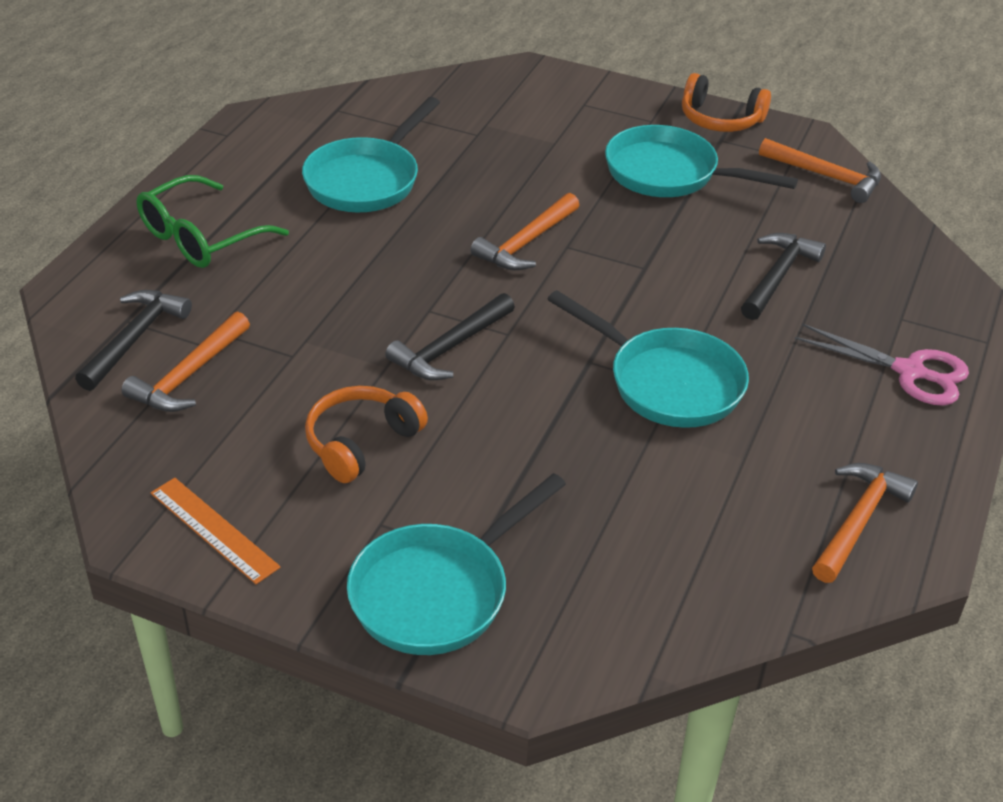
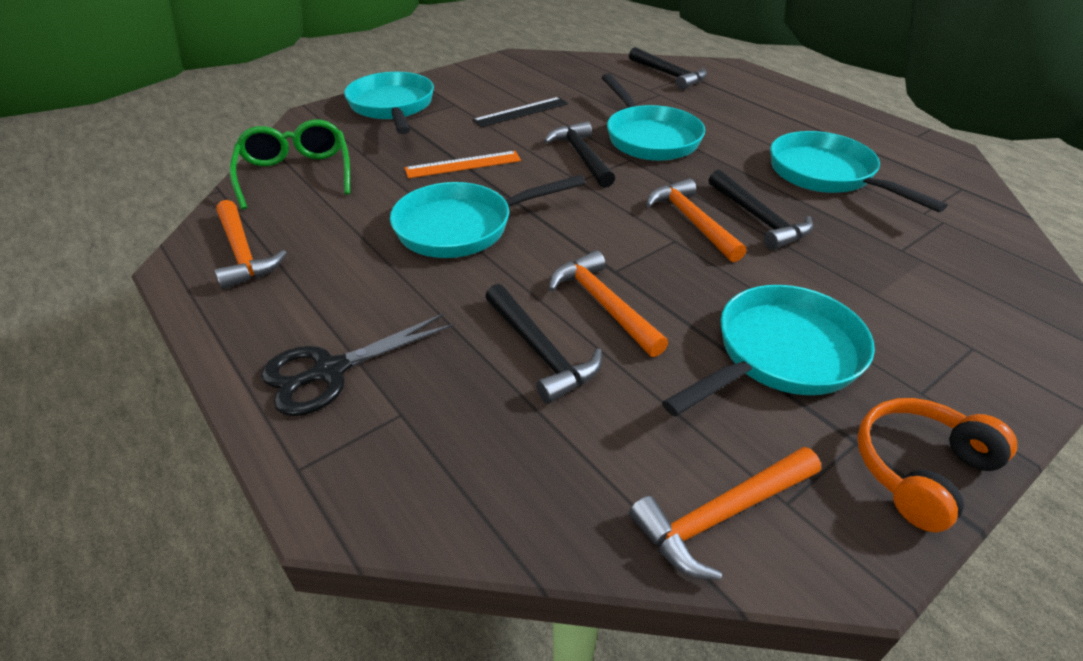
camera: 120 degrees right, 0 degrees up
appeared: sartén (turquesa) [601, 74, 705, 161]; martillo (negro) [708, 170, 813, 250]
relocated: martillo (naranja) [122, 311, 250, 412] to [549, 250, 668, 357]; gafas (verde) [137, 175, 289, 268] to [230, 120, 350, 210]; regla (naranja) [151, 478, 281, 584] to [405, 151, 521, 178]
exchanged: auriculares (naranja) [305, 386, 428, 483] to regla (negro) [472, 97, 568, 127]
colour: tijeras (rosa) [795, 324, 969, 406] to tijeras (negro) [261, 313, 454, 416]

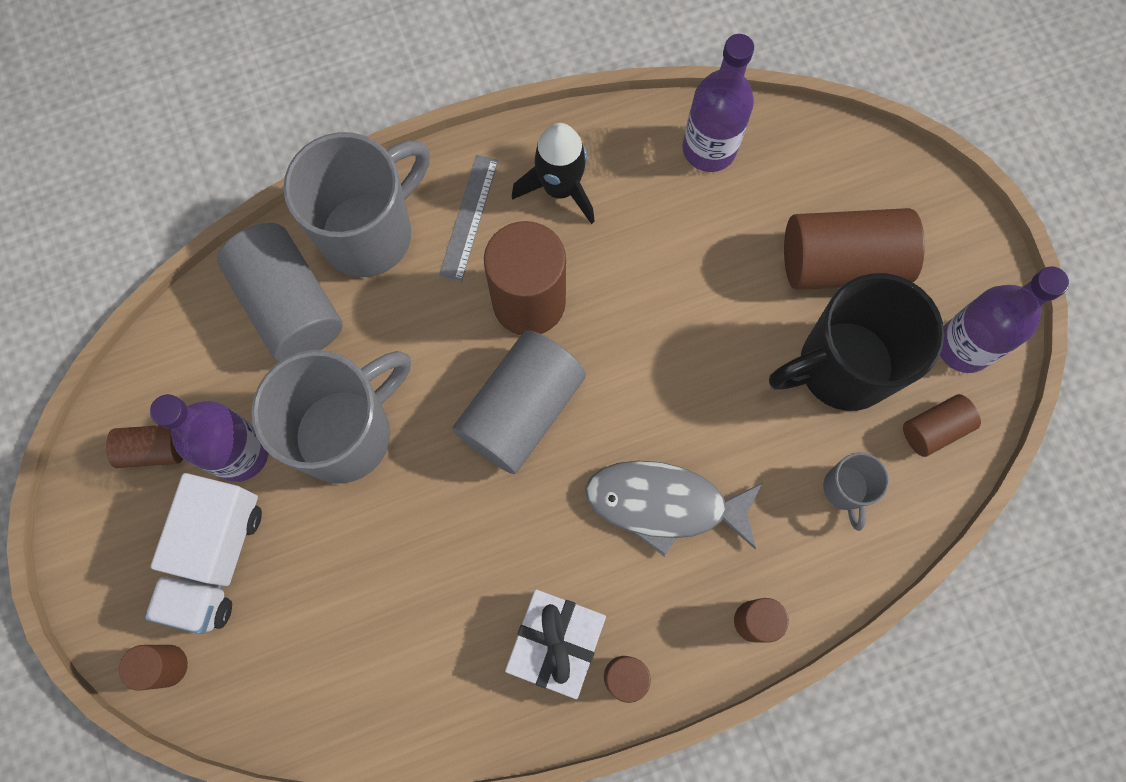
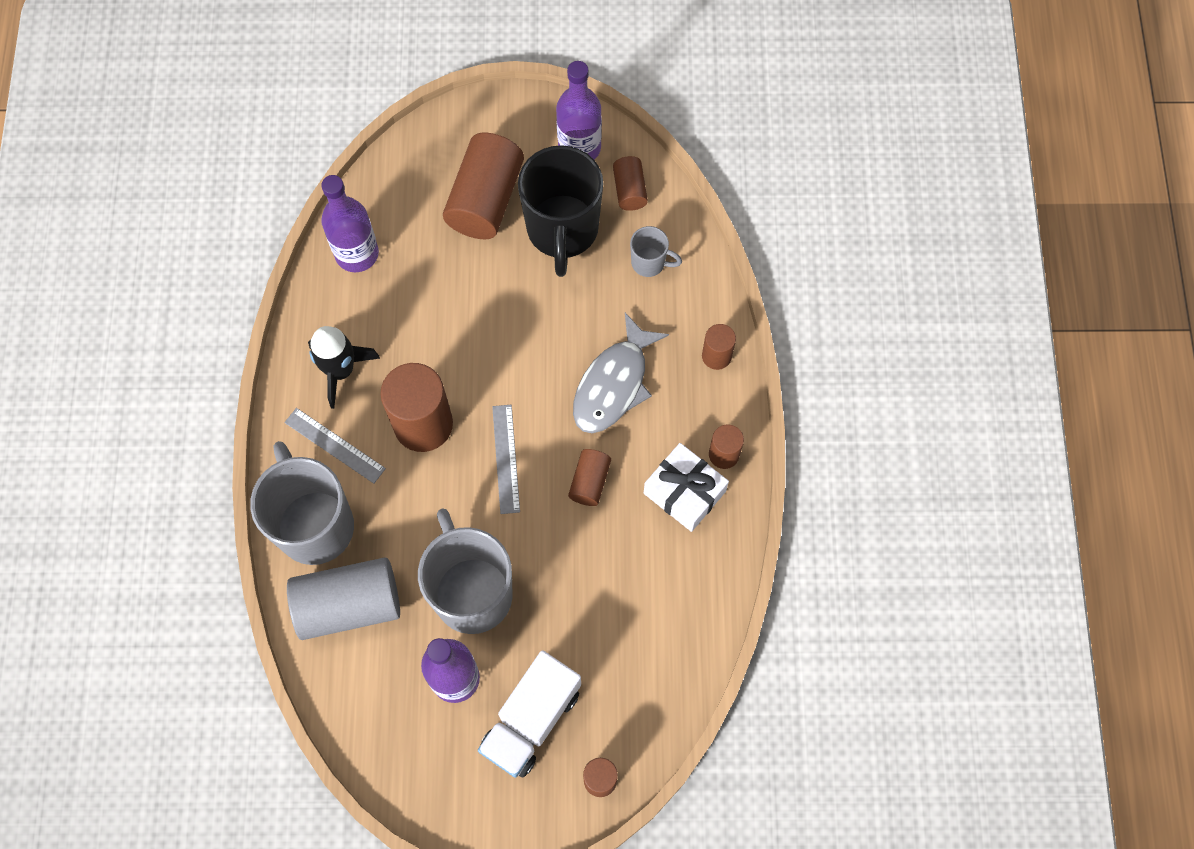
camera: 70 degrees left, 5 degrees down
relocated: cilindro (marrón) [106, 425, 183, 468] to [568, 449, 611, 506]
exchanged: cilindro (gris) [453, 330, 586, 474] to regla (gris) [492, 405, 520, 514]
spun: camión (blanco) [145, 473, 262, 634] = [478, 650, 581, 778] 90 degrees clockwise

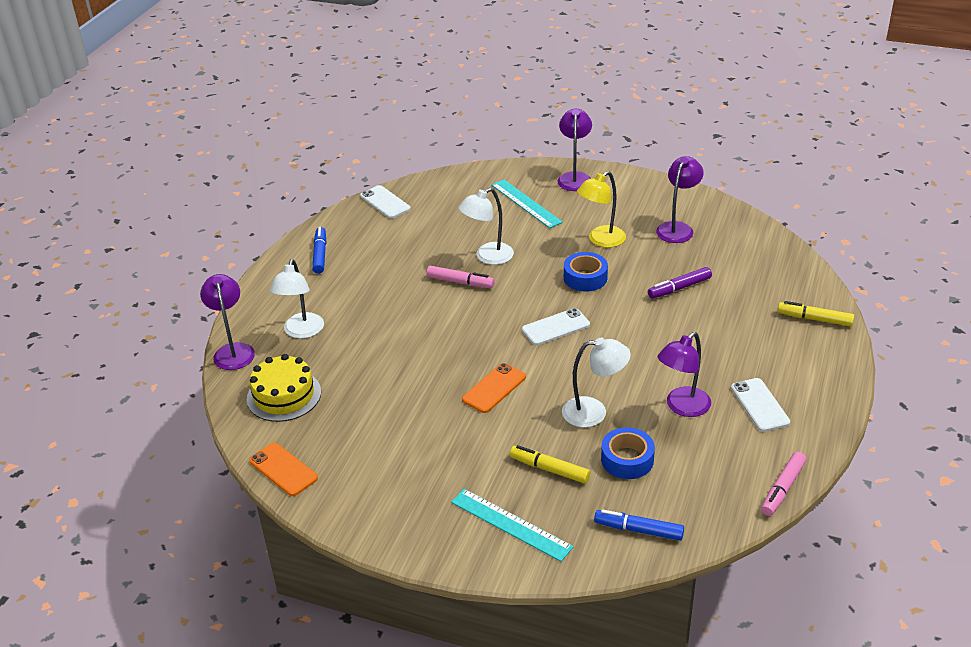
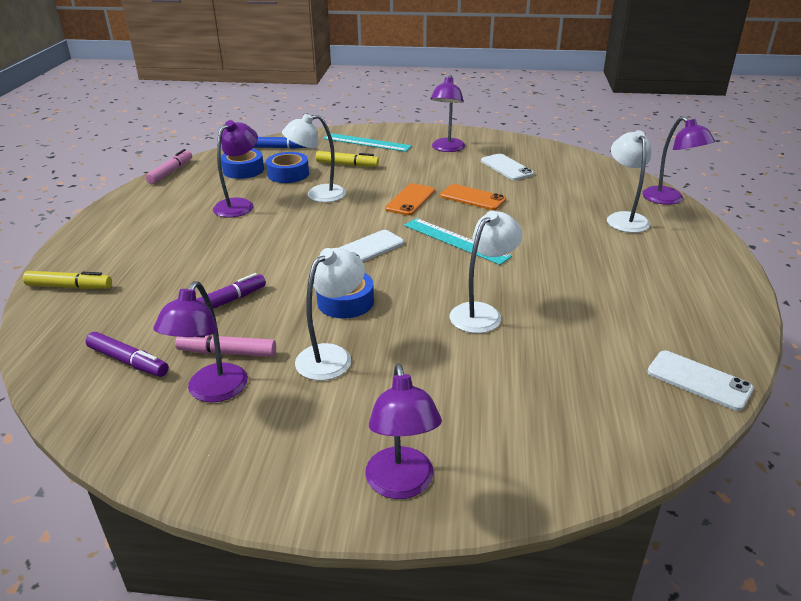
camera: 165 degrees right, 5 degrees down
missing: tarta (amarillo) [247, 354, 321, 422]; rotulador (azul) [312, 227, 326, 274]
appeared: rotulador (morado) [85, 332, 169, 377]; cinta adhesiva (azul) [221, 149, 264, 179]; lámpara (morado) [430, 75, 465, 152]
relocated: móvil (naranja) [249, 443, 318, 496] to [440, 184, 506, 210]; rotulador (rosa) [426, 266, 495, 288] to [175, 335, 276, 357]; regla (turquesa) [491, 179, 563, 228] to [404, 218, 512, 265]; móvil (blanco) [731, 378, 790, 432] to [481, 153, 534, 180]
colour: lámpara (amarillo) [577, 171, 626, 248] to lámpara (blanco) [295, 248, 365, 381]

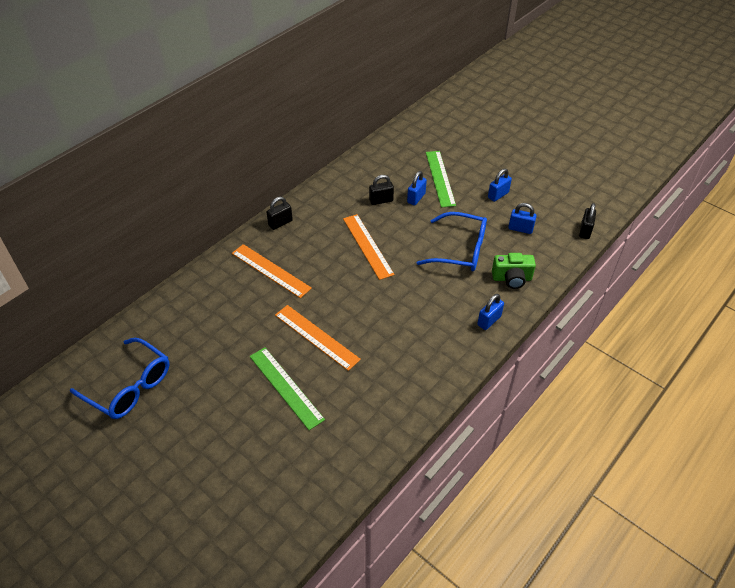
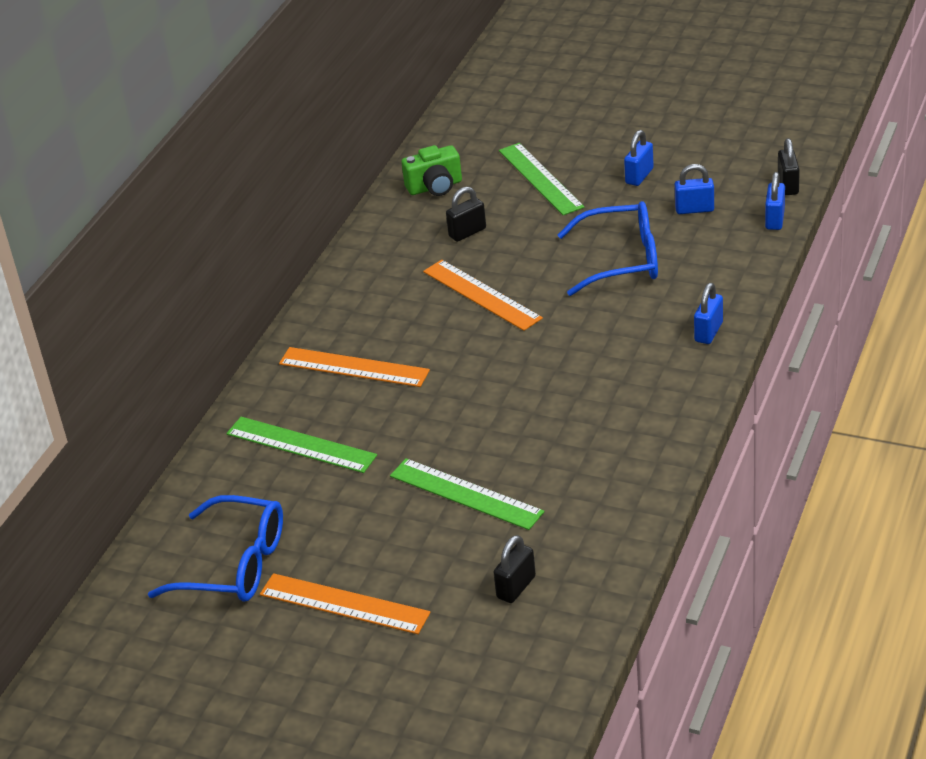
camera: 15 degrees left, 10 degrees down
appeared: regla (verde) [226, 417, 377, 473]
relocated: candado (negro) [266, 197, 293, 230] to [493, 535, 536, 603]; regla (naranja) [275, 305, 361, 371] to [260, 573, 430, 634]; candado (azul) [407, 171, 427, 205] to [765, 172, 785, 230]; cámara (verde) [492, 253, 536, 289] to [401, 145, 462, 196]

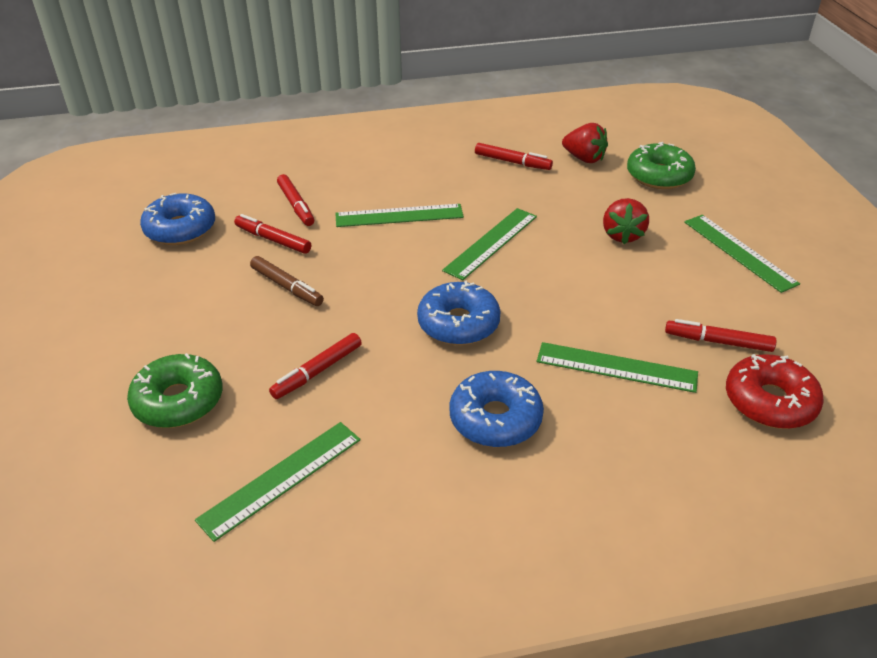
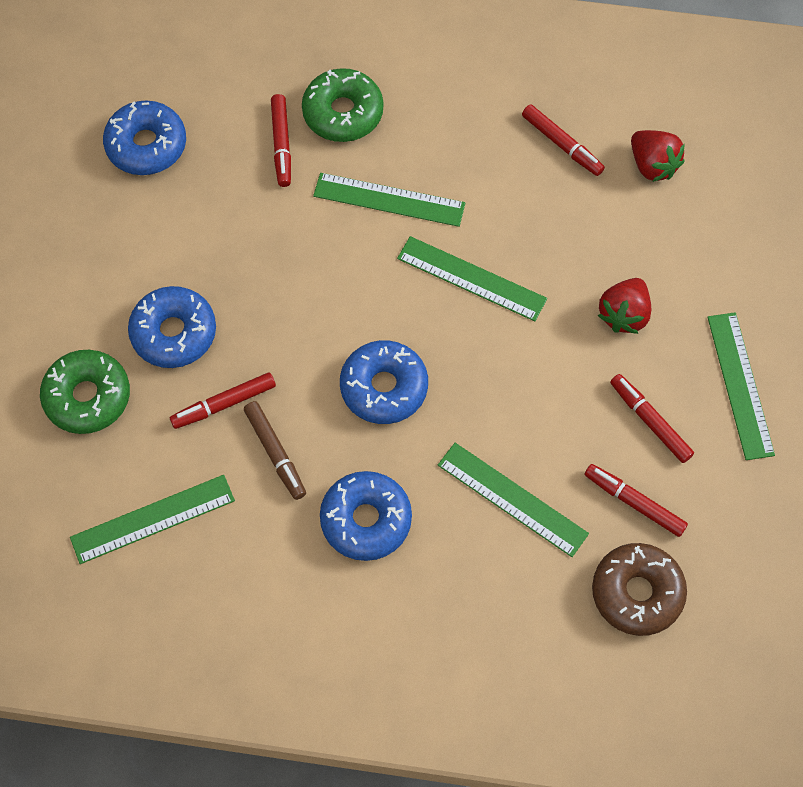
camera: 20 degrees right, 25 degrees up
appeared: rosquilla (azul) [128, 286, 216, 368]
relocated: rotulador (rojo) [234, 214, 311, 254] to [610, 374, 694, 463]; rotulador (marrón) [250, 256, 324, 306] to [244, 401, 306, 500]; rosquilla (verde) [627, 142, 696, 189] to [302, 68, 383, 142]
colour: rosquilla (rojo) [726, 354, 824, 429] to rosquilla (marrón) [592, 543, 687, 636]
spun: regla (verde) [442, 208, 537, 280] = [397, 236, 547, 321] 60 degrees clockwise

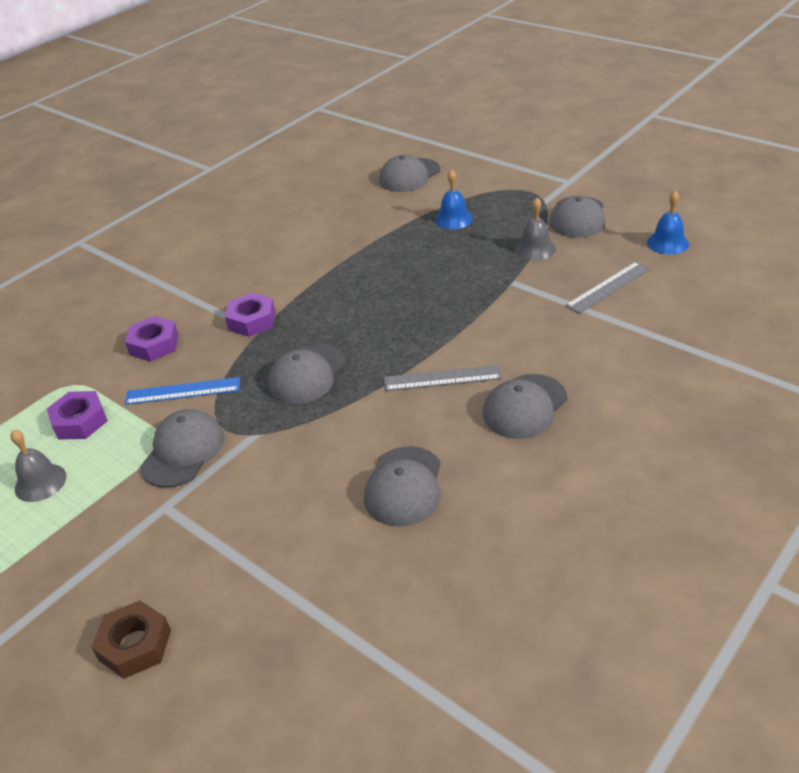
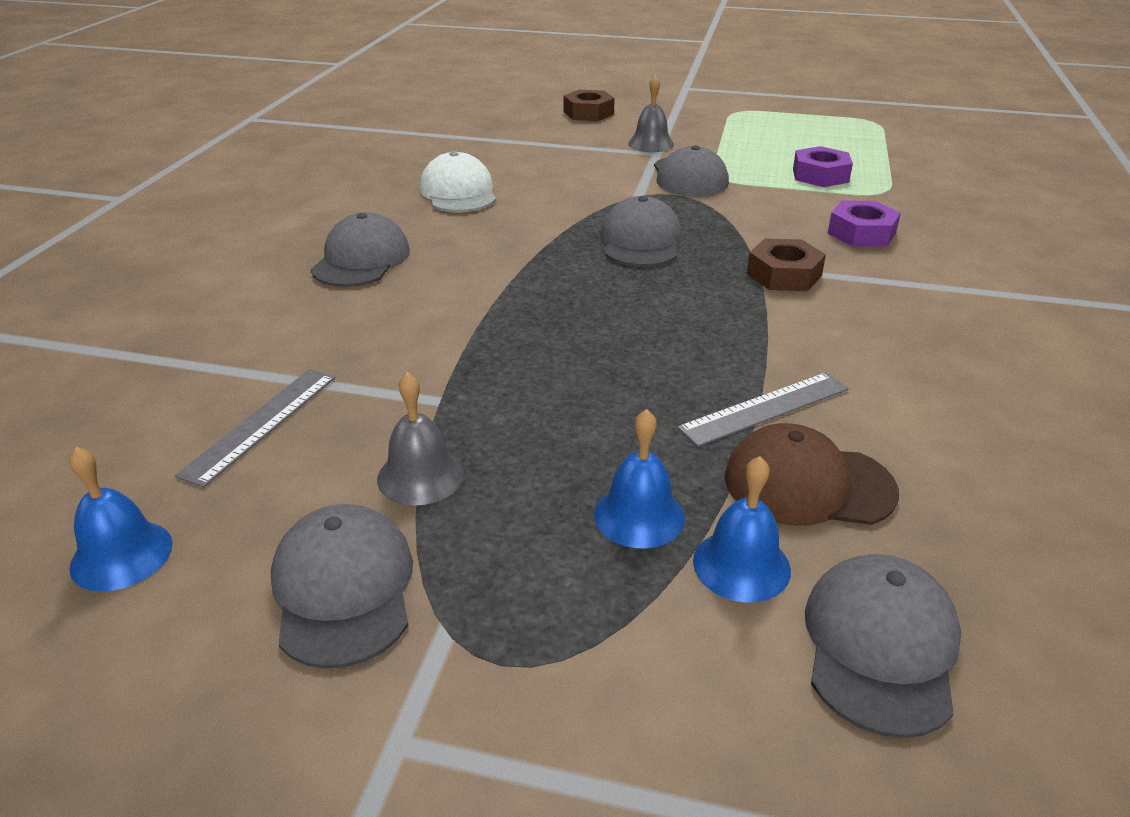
camera: 150 degrees right, 5 degrees down
missing: regla (azul) [125, 377, 240, 405]
appeared: campana (azul) [693, 456, 791, 603]; gorra (marrón) [725, 423, 899, 526]
relocated: campana (gris) [10, 430, 66, 502] to [628, 75, 674, 152]; regla (gris) [384, 365, 502, 391] to [677, 372, 849, 447]
colour: tuerca (morado) [225, 293, 275, 337] to tuerca (marrón) [747, 238, 826, 291]; gorra (gris) [364, 446, 441, 526] to gorra (blanco) [420, 151, 496, 212]

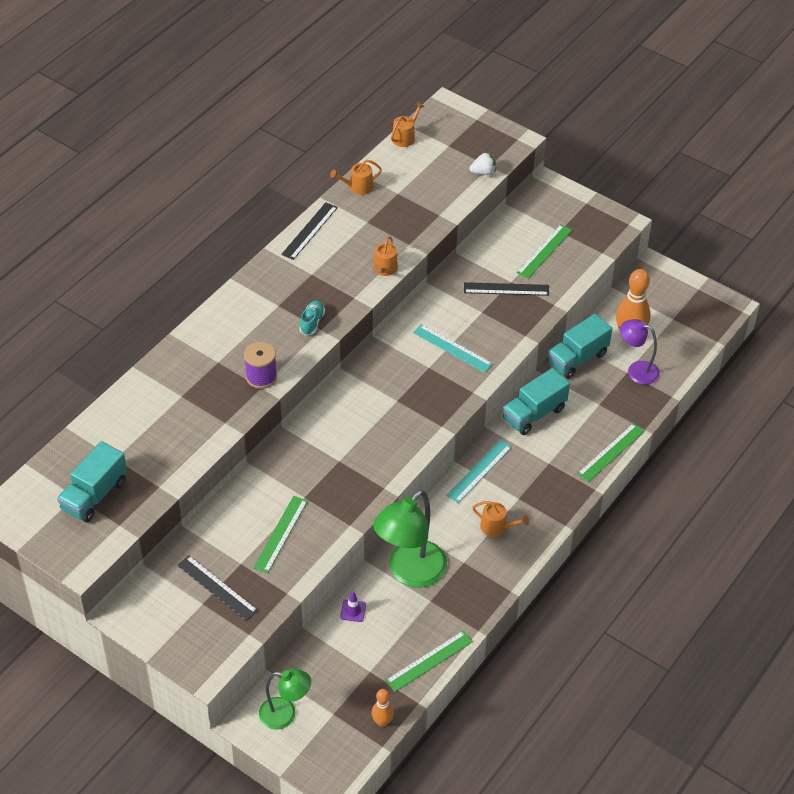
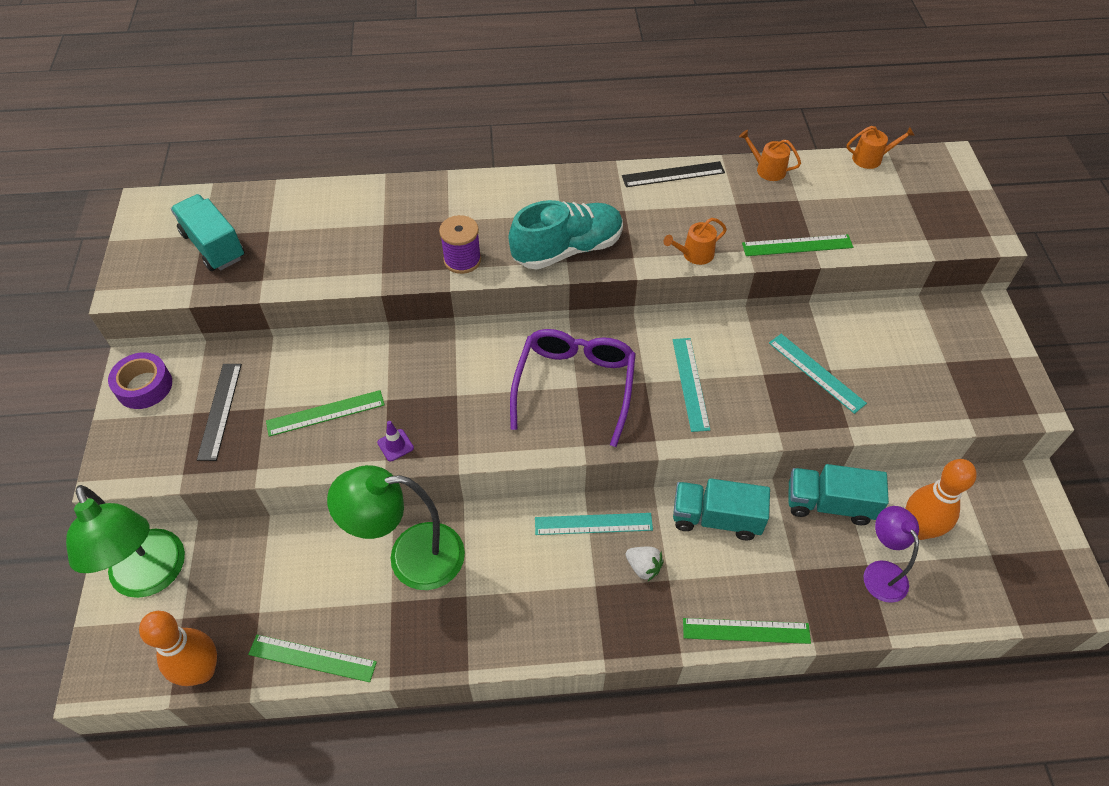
camera: 50 degrees right, 5 degrees up
missing: regadera (naranja) [472, 501, 529, 537]
appeared: cinta adhesiva (morado) [108, 352, 172, 409]; gafas (morado) [510, 329, 636, 447]
relocated: cono de tráfico (morado) [340, 591, 366, 622] to [377, 421, 414, 461]; fresa (blanco) [469, 153, 496, 175] to [626, 547, 664, 581]; regla (verde) [517, 224, 572, 279] to [742, 234, 853, 256]
colour: regla (negro) [464, 282, 549, 296] to regla (turquesa) [769, 334, 867, 414]
spun: camión (turquesa) [57, 441, 127, 523] = [171, 194, 245, 271] 60 degrees clockwise
size: lámpara (verde) [259, 669, 311, 729] = [66, 485, 185, 598] x1.68; zapato (turquesa) [299, 301, 325, 335] = [509, 200, 623, 270] x2.19; bolo (naranja) [372, 689, 394, 727] = [139, 611, 217, 686] x1.83

